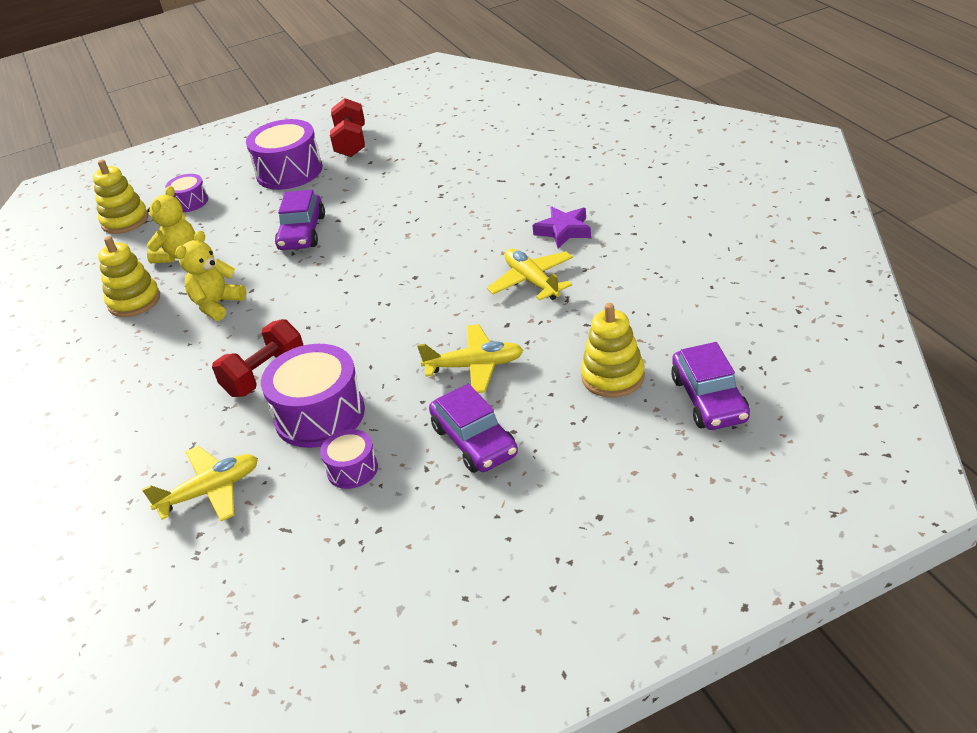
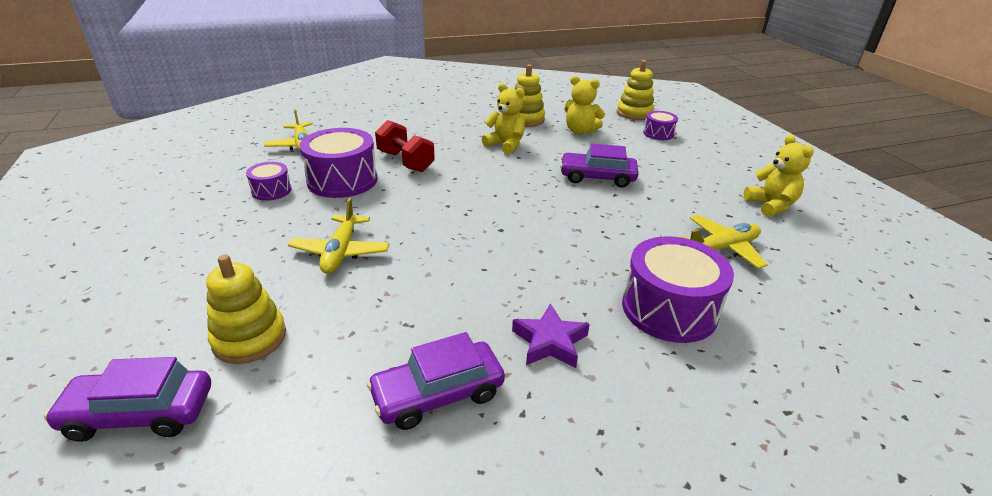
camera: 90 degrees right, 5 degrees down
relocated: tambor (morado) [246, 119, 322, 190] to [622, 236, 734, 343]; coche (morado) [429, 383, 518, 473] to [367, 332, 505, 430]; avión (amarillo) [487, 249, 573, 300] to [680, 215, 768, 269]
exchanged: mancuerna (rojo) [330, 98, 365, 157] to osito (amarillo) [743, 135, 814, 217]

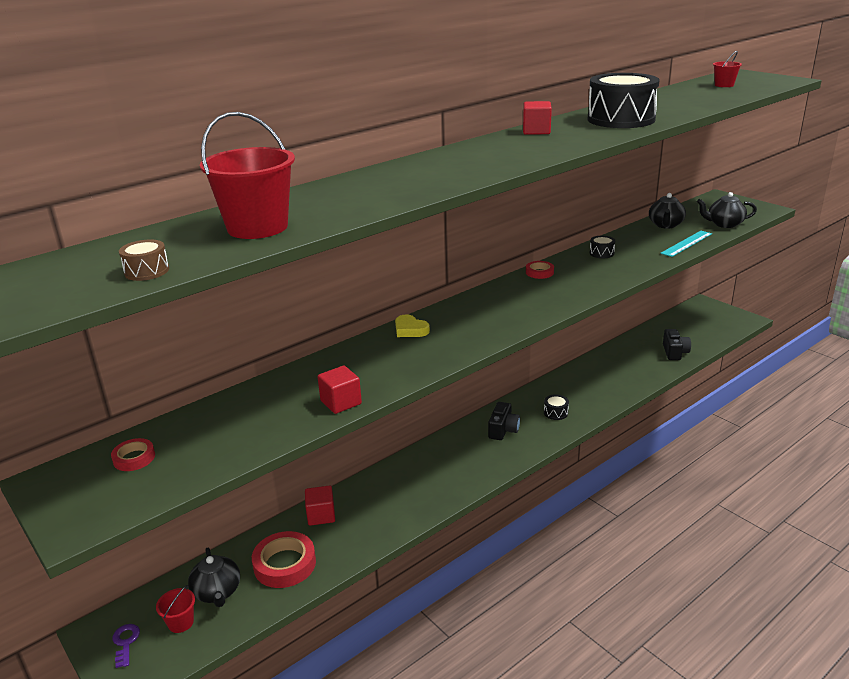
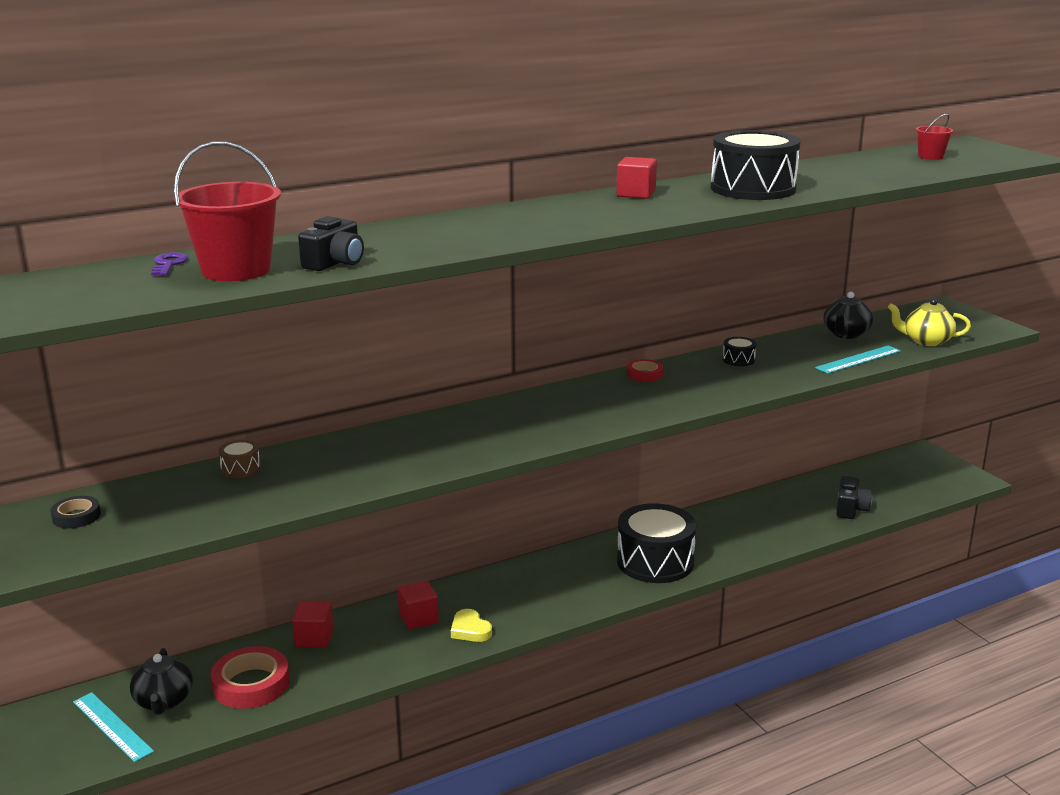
camera: 10 degrees right, 5 degrees down
relocated: llave (morado) [112, 624, 140, 668] to [151, 252, 188, 276]; tambor (marrón) [119, 240, 169, 281] to [219, 440, 261, 478]; cubo (rojo) [318, 366, 362, 414] to [398, 581, 439, 630]; corazón (amarillo) [395, 314, 430, 337] to [451, 609, 492, 642]; cámara (negro) [488, 402, 520, 440] to [298, 216, 364, 271]
exchanged: balde (rojo) [156, 585, 195, 633] to regla (turquesa) [73, 692, 154, 762]
colour: cinta adhesiva (rojo) [111, 438, 155, 471] to cinta adhesiva (negro) [50, 496, 101, 528]; tetera (negro) [697, 192, 757, 228] to tetera (amarillo) [888, 298, 971, 346]
size: tambor (negro) [544, 394, 569, 420] = [617, 503, 696, 583] x2.40

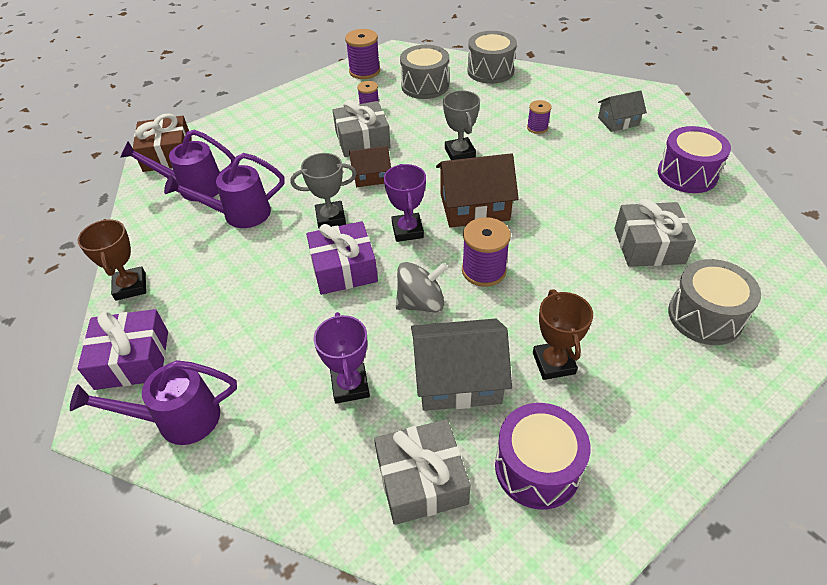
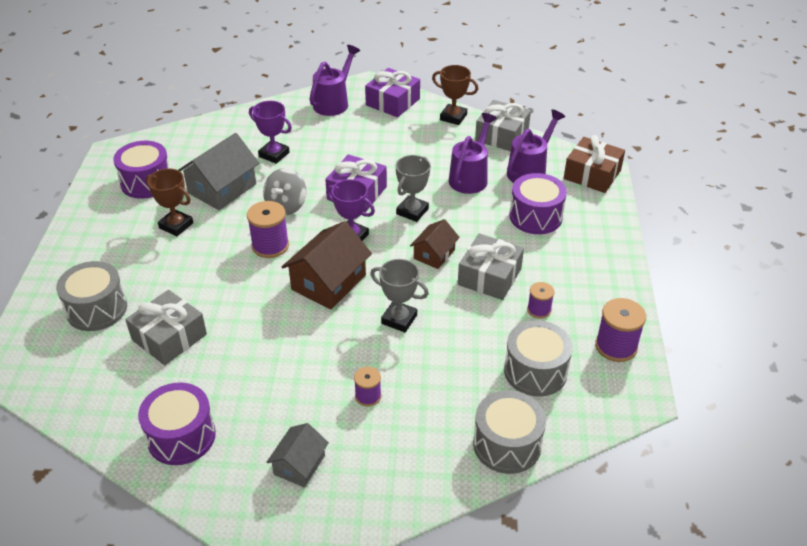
camera: 130 degrees right, 5 degrees down
appeared: tambor (morado) [509, 173, 567, 234]
relocated: regalo (gris) [374, 419, 470, 525] to [475, 100, 531, 151]

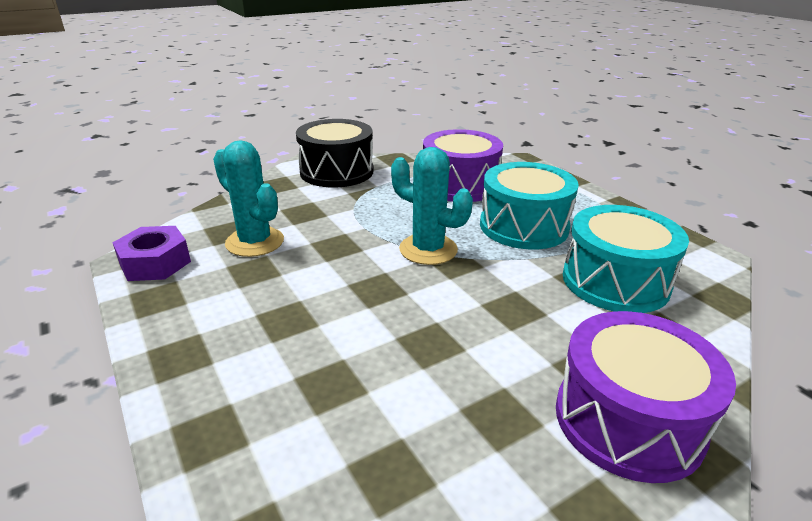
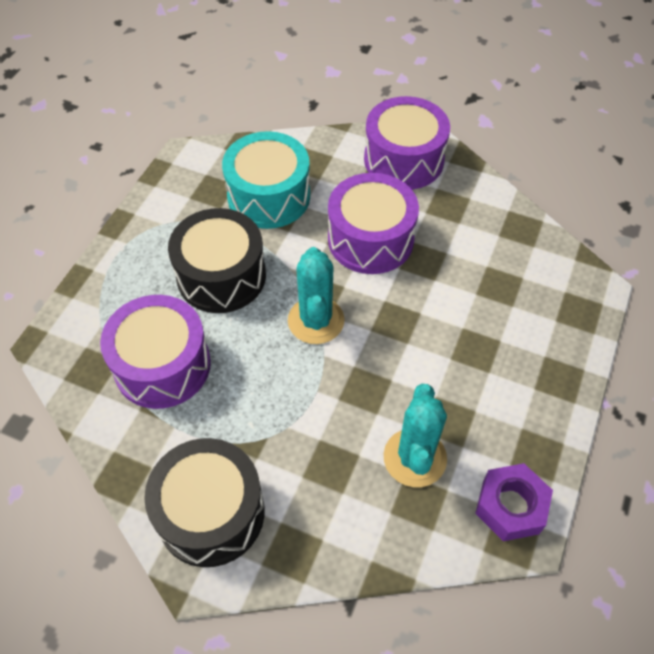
camera: 125 degrees left, 25 degrees up
appeared: tambor (morado) [328, 173, 419, 274]
colour: tambor (turquesa) [480, 162, 579, 249] to tambor (negro) [168, 208, 266, 313]

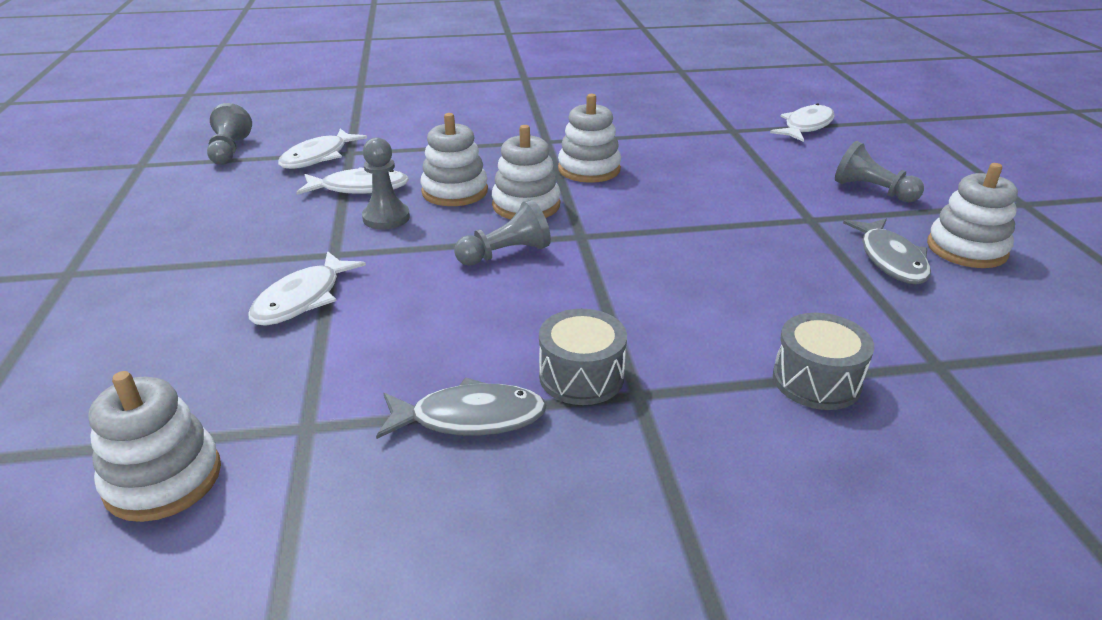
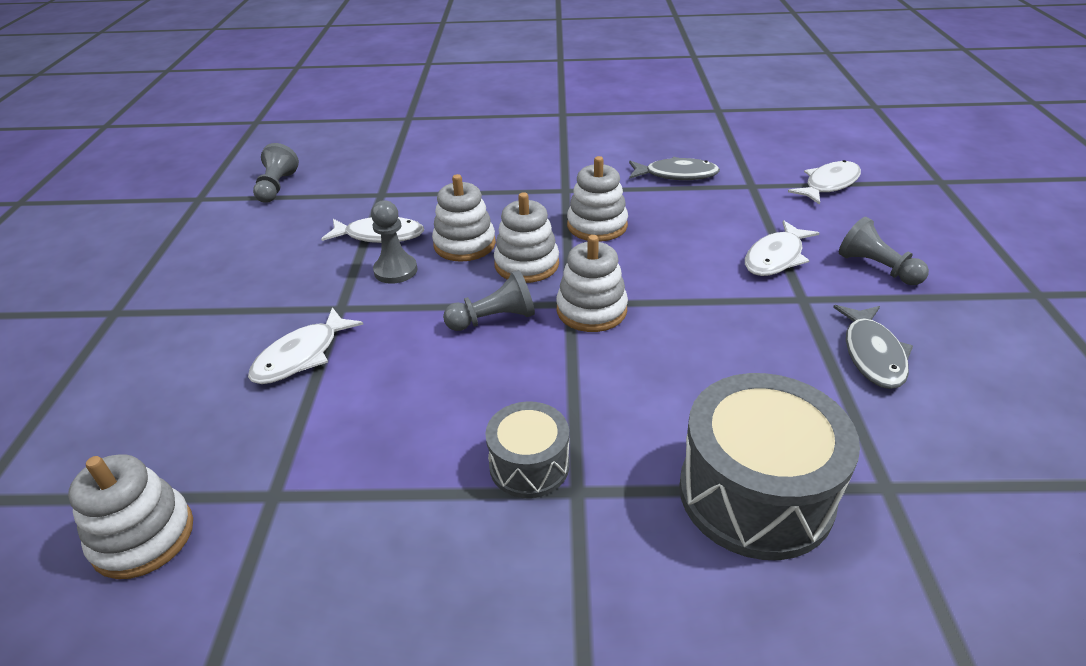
camera: 10 degrees right, 5 degrees up
relocated: pez (blanco) [278, 129, 367, 169] to [745, 220, 819, 276]; pez (gris) [376, 377, 547, 439] to [629, 157, 720, 180]; juguete apilable (blanco) [927, 163, 1018, 268] to [556, 235, 628, 332]
size: tambor (gris) [773, 313, 874, 410] = [679, 373, 860, 560] x1.79

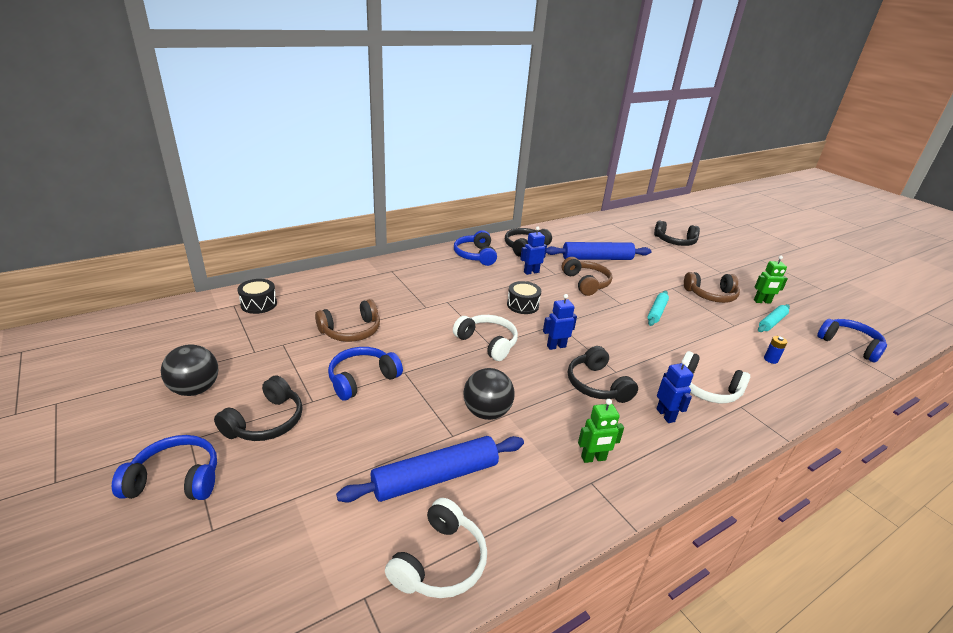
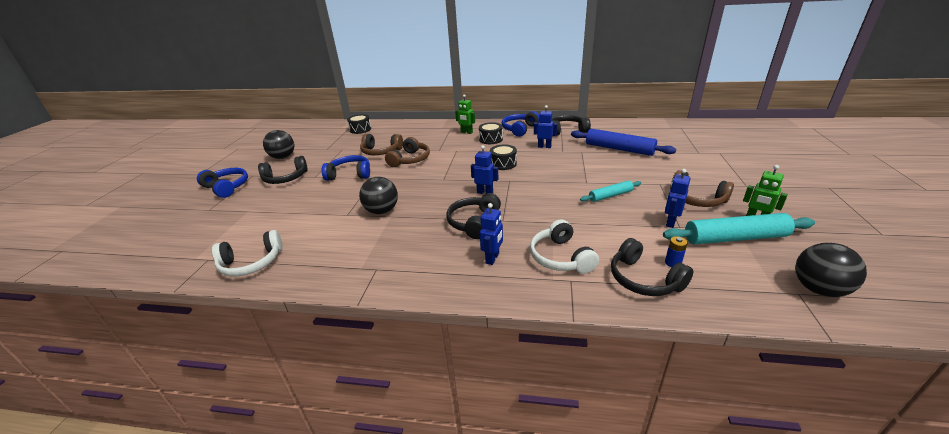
camera: 45 degrees right, 0 degrees up
missing: rodillo (azul) [336, 436, 524, 503]; auriculares (blanco) [453, 315, 518, 361]
appeared: tambor (negro) [479, 122, 503, 144]; robot (azul) [665, 169, 691, 228]
relocated: auriculares (marrón) [562, 257, 612, 296] to [385, 137, 430, 167]; robot (verde) [578, 399, 624, 463] to [455, 94, 475, 134]; auriculares (negro) [654, 221, 700, 246] to [611, 238, 693, 296]
exchanged: auriculares (azul) [817, 319, 887, 363] to pelota (negro) [795, 243, 867, 297]
size: rodillo (turquesa) [758, 304, 790, 332] = [663, 213, 815, 244] x1.74

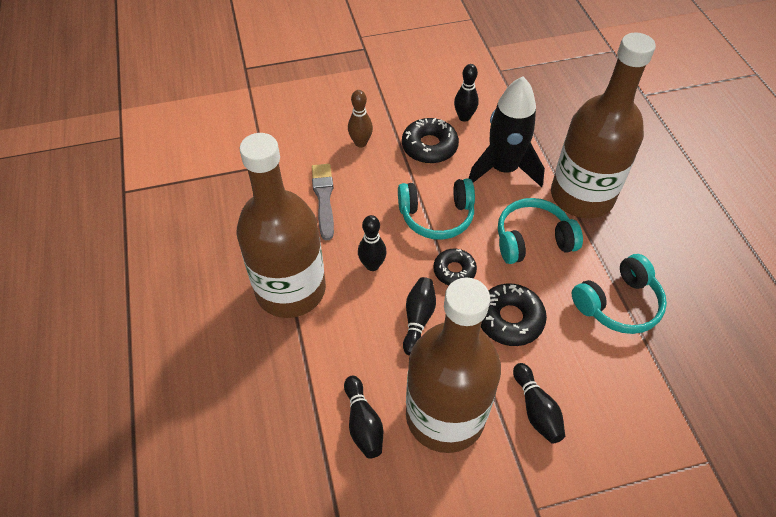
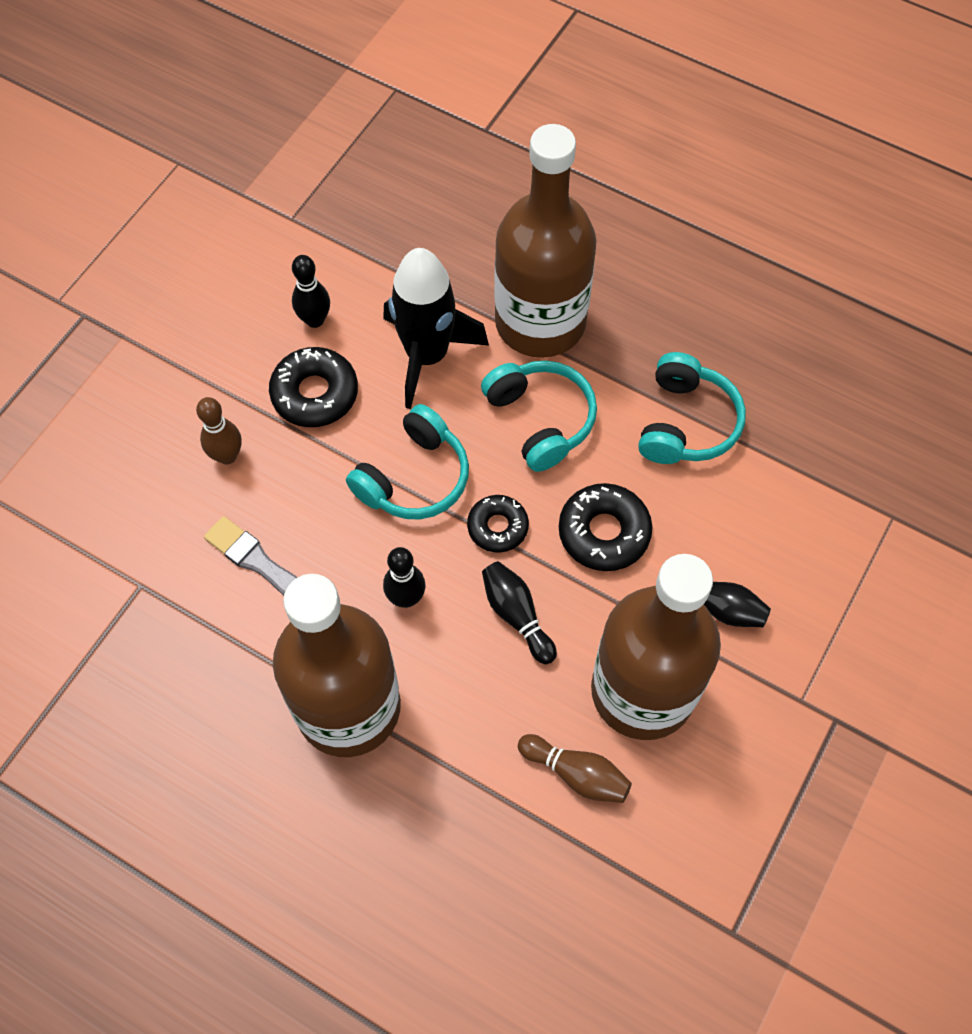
camera: 45 degrees left, 10 degrees up
colour: bolo (negro) [344, 376, 383, 459] to bolo (marrón) [518, 734, 632, 803]
spun: auriculares (turquesa) [498, 198, 583, 264] = [481, 361, 597, 472] 120 degrees clockwise

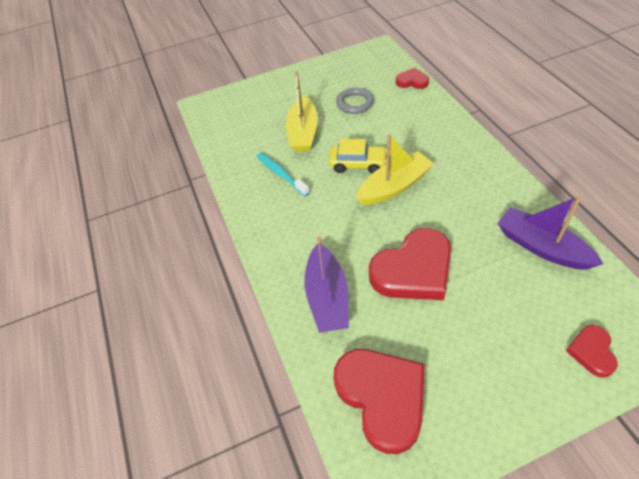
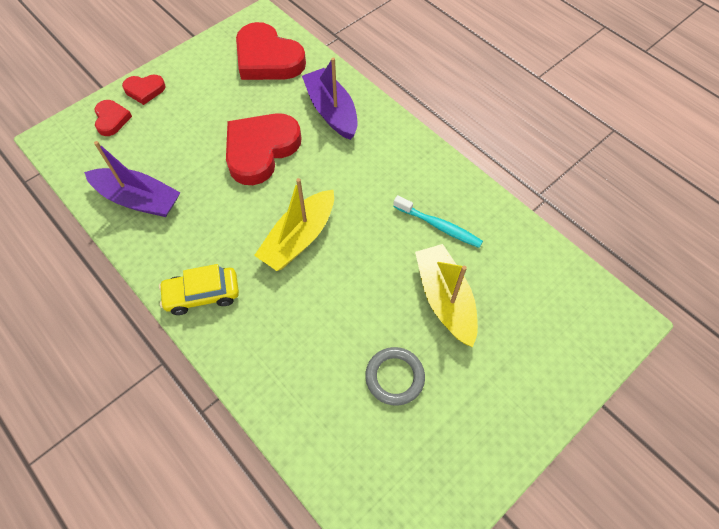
camera: 155 degrees right, 10 degrees up
relocated: coche (amarillo) [329, 139, 387, 173] to [159, 264, 239, 315]; corazón (rojo) [396, 68, 429, 89] to [122, 75, 166, 105]

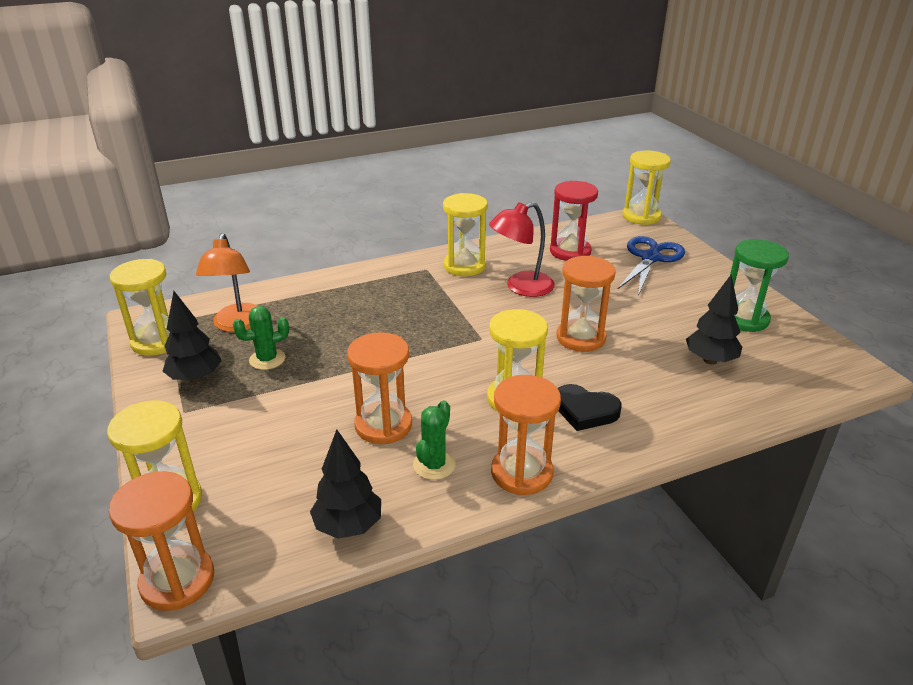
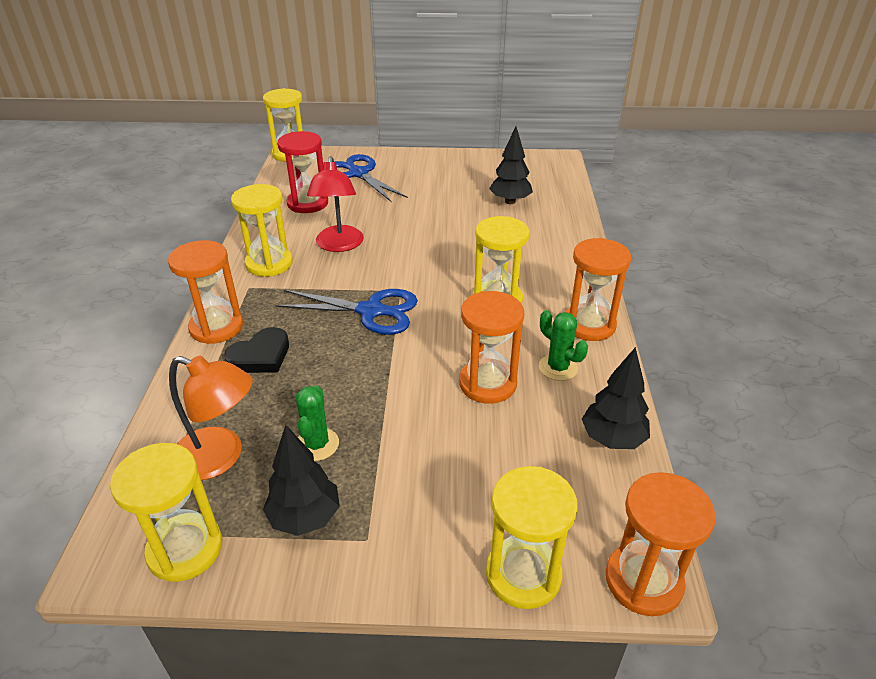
camera: 65 degrees left, 5 degrees up
missing: reloj de arena (verde) [730, 239, 789, 332]
appeared: tijeras (azul) [275, 289, 418, 335]
relocated: reloj de arena (naranja) [557, 255, 616, 352] to [168, 240, 243, 344]; corazón (negro) [558, 384, 622, 431] to [224, 327, 289, 373]

